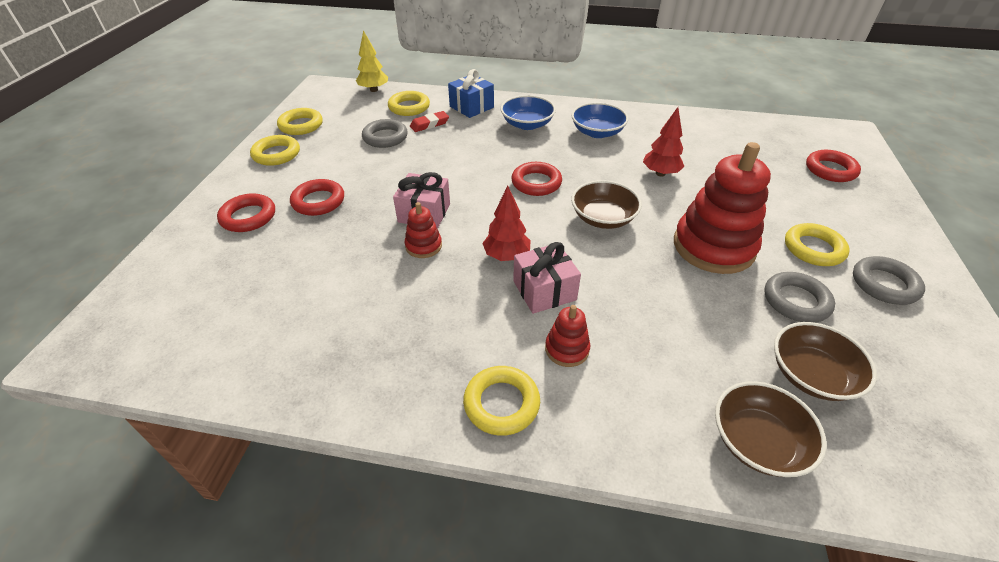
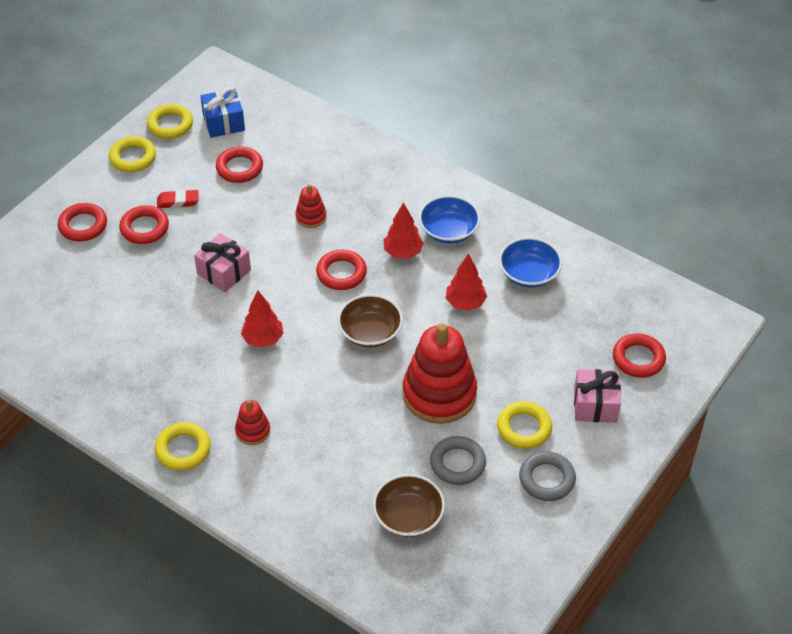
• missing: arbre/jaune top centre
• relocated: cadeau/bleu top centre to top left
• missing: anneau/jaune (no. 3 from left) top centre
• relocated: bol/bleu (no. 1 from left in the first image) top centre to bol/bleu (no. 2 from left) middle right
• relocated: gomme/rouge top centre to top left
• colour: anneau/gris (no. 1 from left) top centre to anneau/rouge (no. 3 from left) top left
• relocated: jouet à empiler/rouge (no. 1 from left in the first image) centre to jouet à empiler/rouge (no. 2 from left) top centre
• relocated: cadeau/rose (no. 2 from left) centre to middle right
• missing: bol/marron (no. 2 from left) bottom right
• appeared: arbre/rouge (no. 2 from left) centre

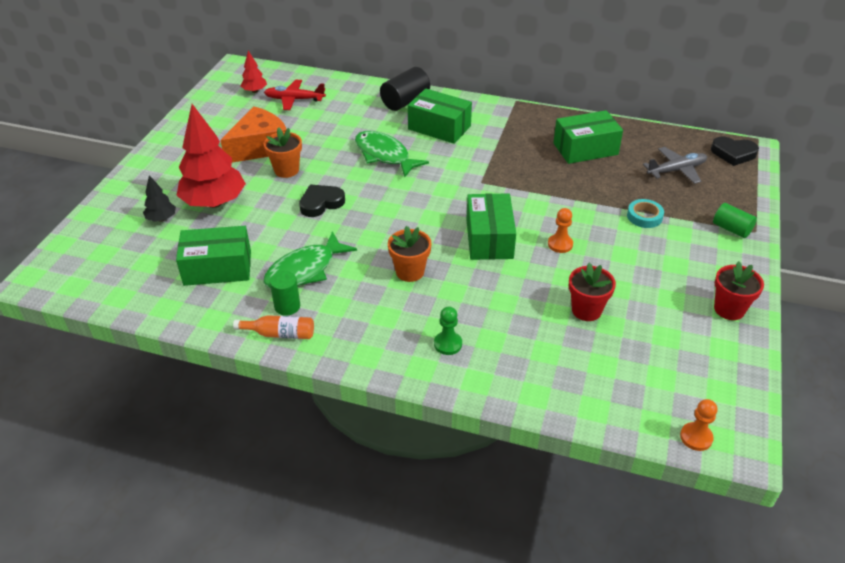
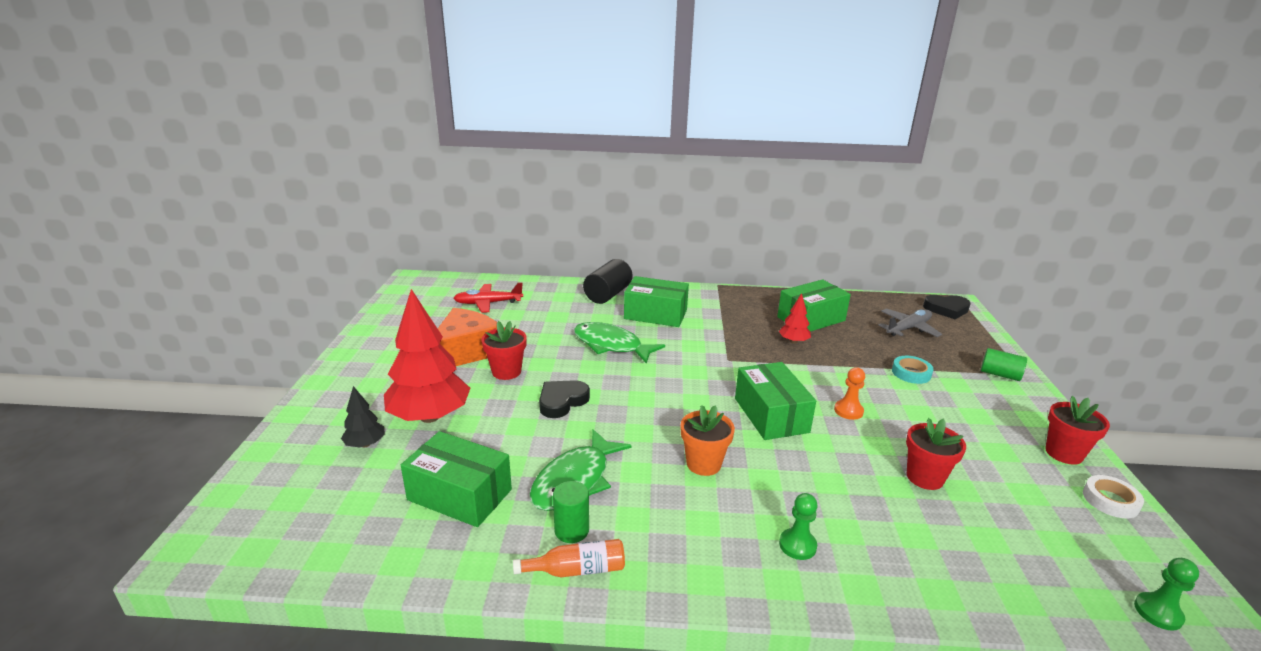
• relocated: arbre/rouge (no. 2 from left) top left to centre
• colour: pot de fleurs/orange (no. 1 from left) top centre to pot de fleurs/rouge (no. 1 from left) centre
• spun: boîte/vert (no. 1 from left) middle left = bottom centre 45 degrees clockwise
• colour: pion/orange (no. 2 from left) bottom right to pion/vert (no. 2 from left) bottom right
• appeared: ruban adhésif/blanc bottom right

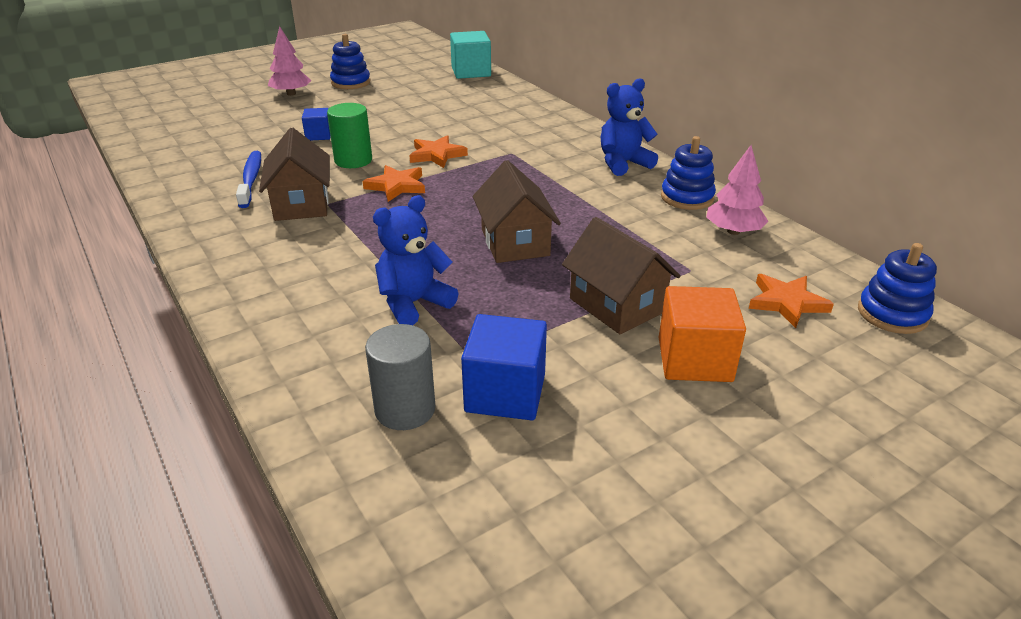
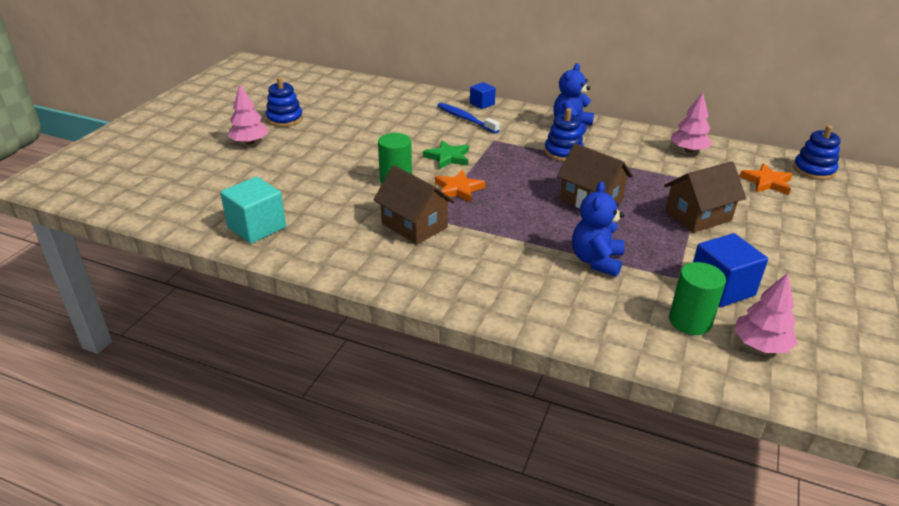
• relocated: cube/turquoise top centre to middle left
• relocated: cube/bleu (no. 1 from left) top left to top centre
• colour: étoile/orange (no. 2 from left) top centre to étoile/vert top centre
• relocated: jouet à empiler/bleu (no. 2 from left) top right to top centre
• relocated: brosse à dents/bleu top left to top centre
• spun: maison/marron (no. 3 from left) centre = middle right 45 degrees counterclockwise
• missing: cube/orange middle right
• colour: cylindre/gris centre to cylindre/vert (no. 2 from left) middle right
• appeared: arbre/rose (no. 3 from left) middle right

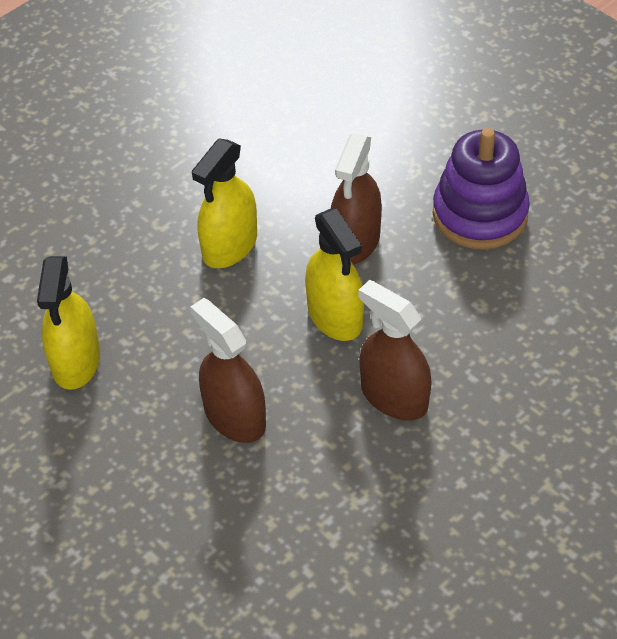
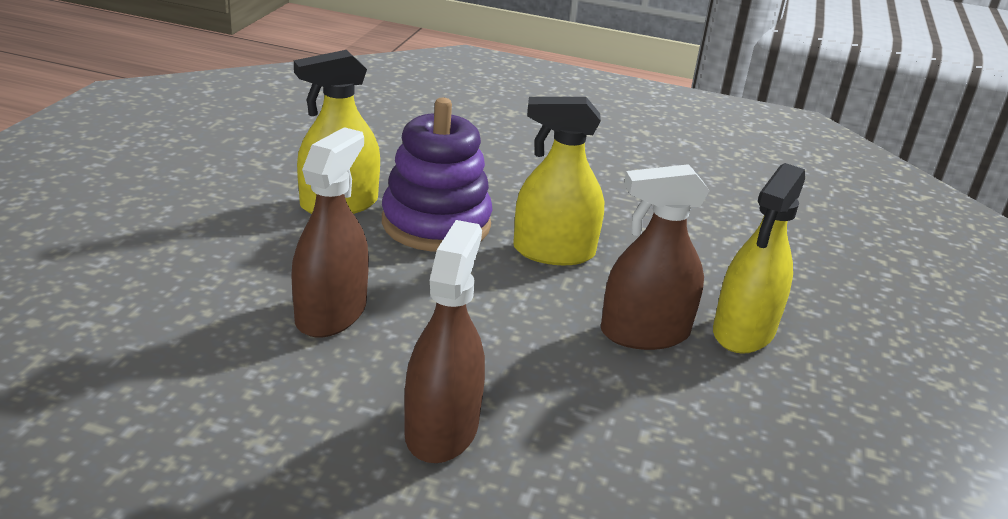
• relocated: jouet à empiler/violet top right to centre
• relocated: vaporisateur/jaune (no. 3 from left) centre to middle right

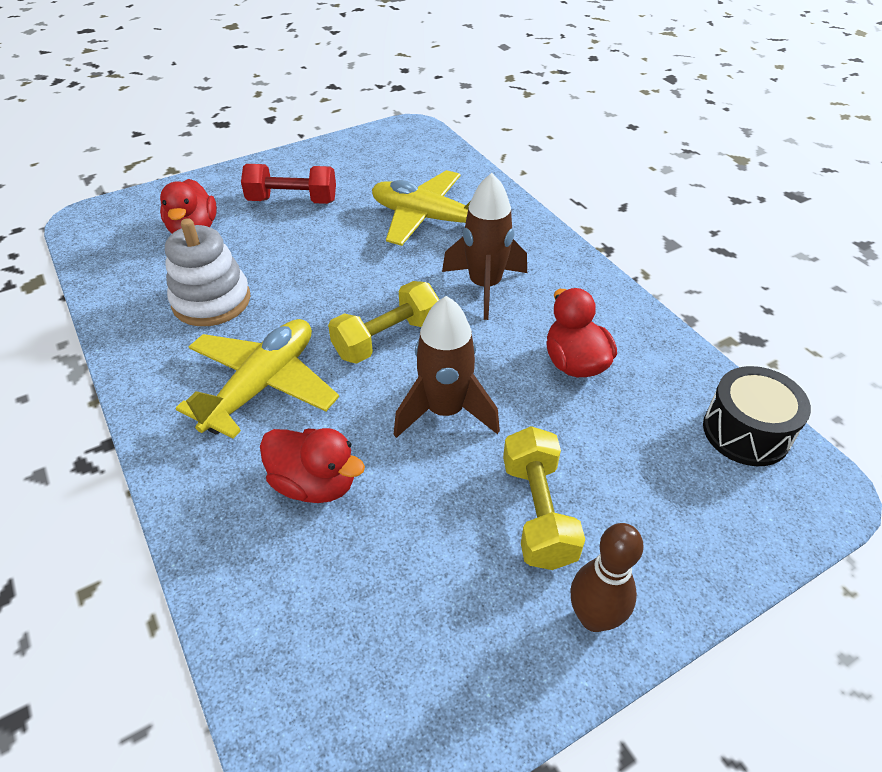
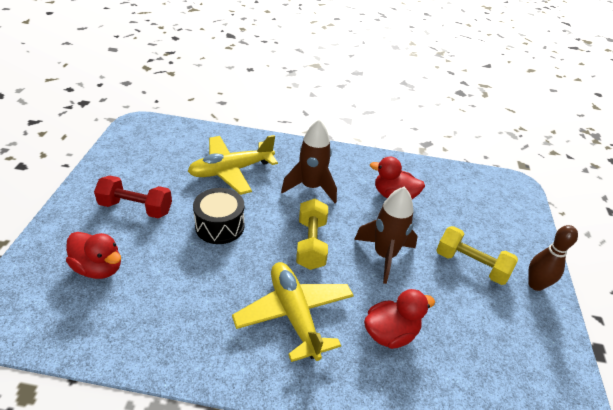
• spun: haltère/rouge top left = middle left 60 degrees clockwise
• missing: jouet à empiler/blanc middle left
• relocated: tambour/noir middle right to centre

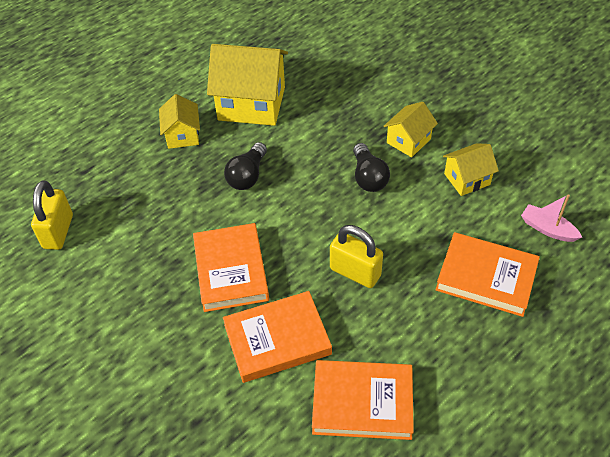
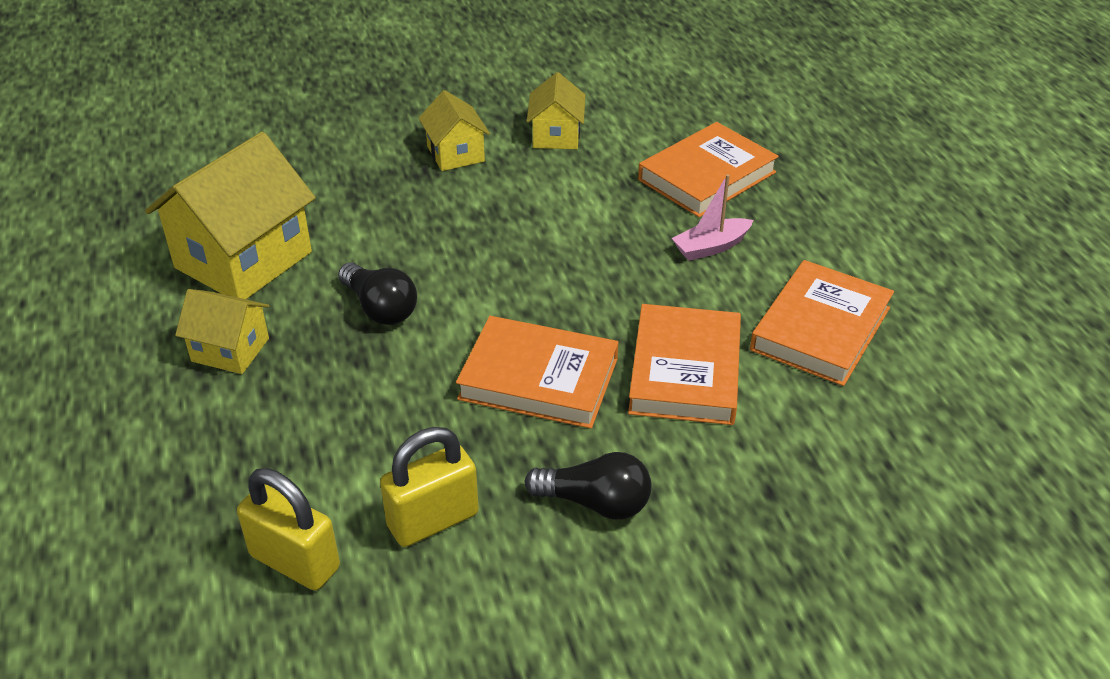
• relocated: ampoule/noir (no. 2 from left) centre to bottom centre
• relocated: bateau/rose middle right to top centre
• relocated: cadenas/jaune (no. 2 from left) centre to bottom centre

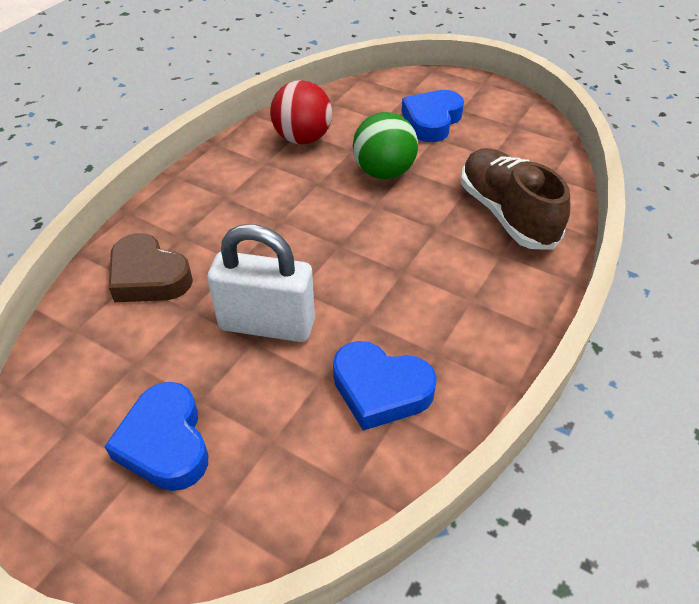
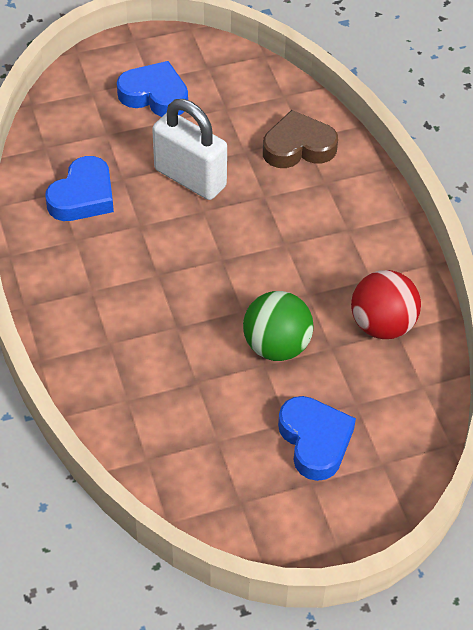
• missing: chaussure/marron top right
• spun: cadenas/blanc centre = top centre 75 degrees clockwise
• spun: cœur/bleu (no. 2 from left in the first image) centre = top left 150 degrees clockwise

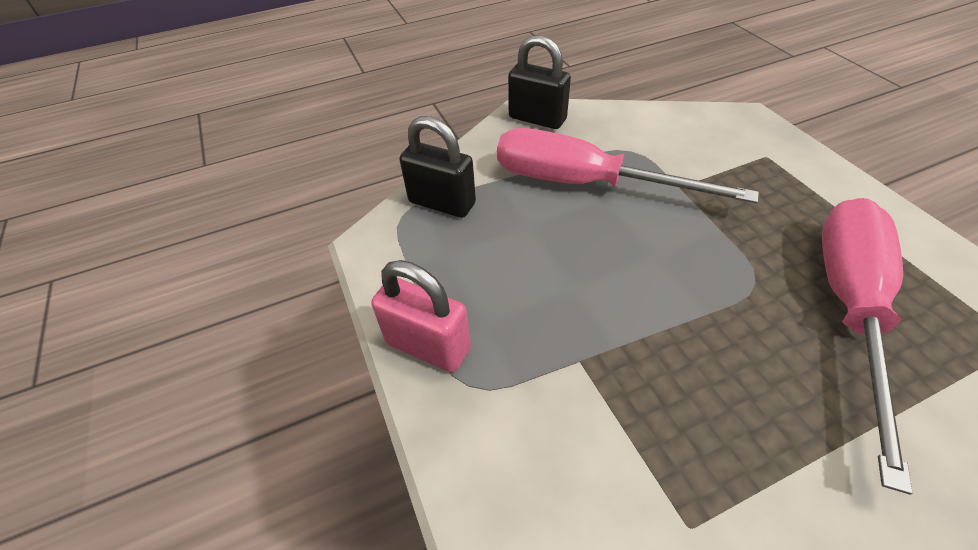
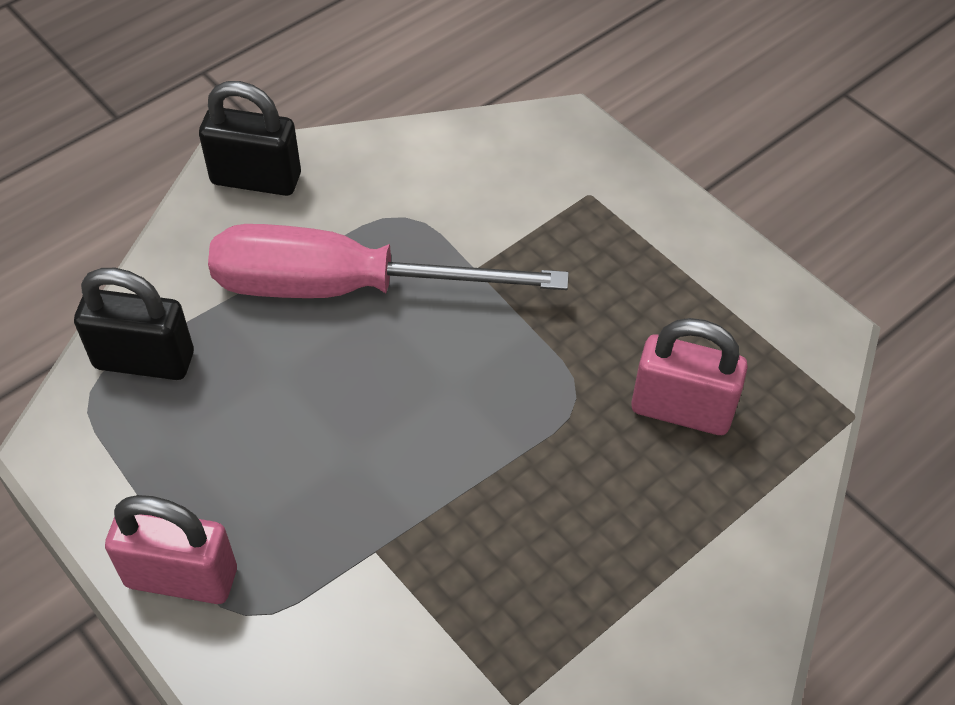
• exchanged: tournevis/rose (no. 2 from left) middle right to cadenas/rose (no. 2 from left) middle right

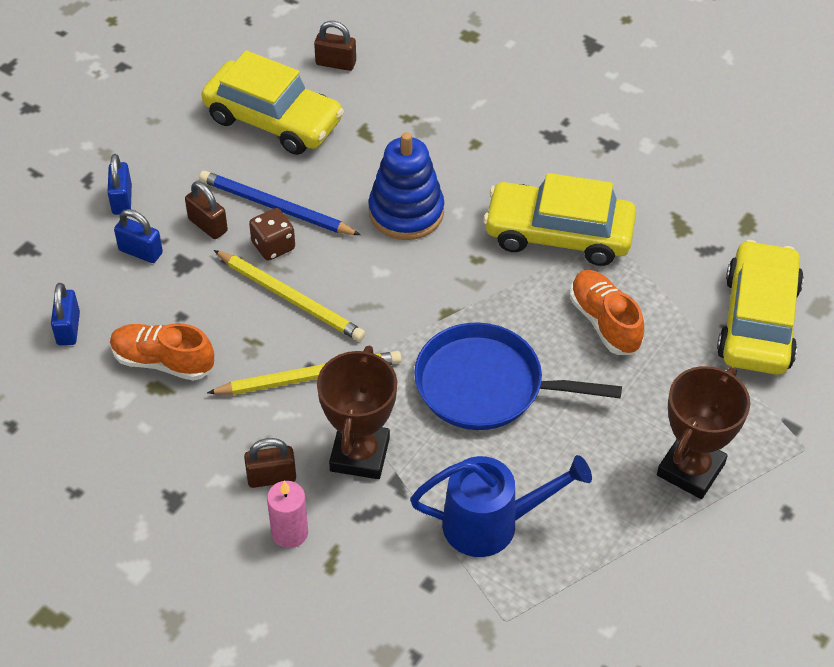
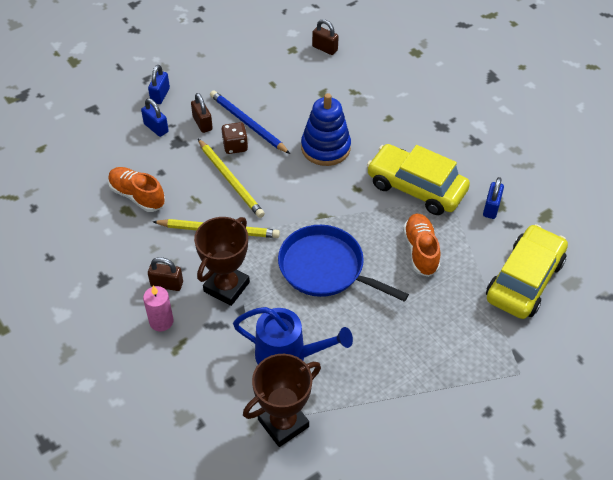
• missing: voiture/jaune (no. 1 from left) top left
• relocated: cadenas/bleu (no. 1 from left in the first image) middle left to cadenas/bleu (no. 3 from left) middle right
• relocated: trophée/marron (no. 2 from left) middle right to bottom centre

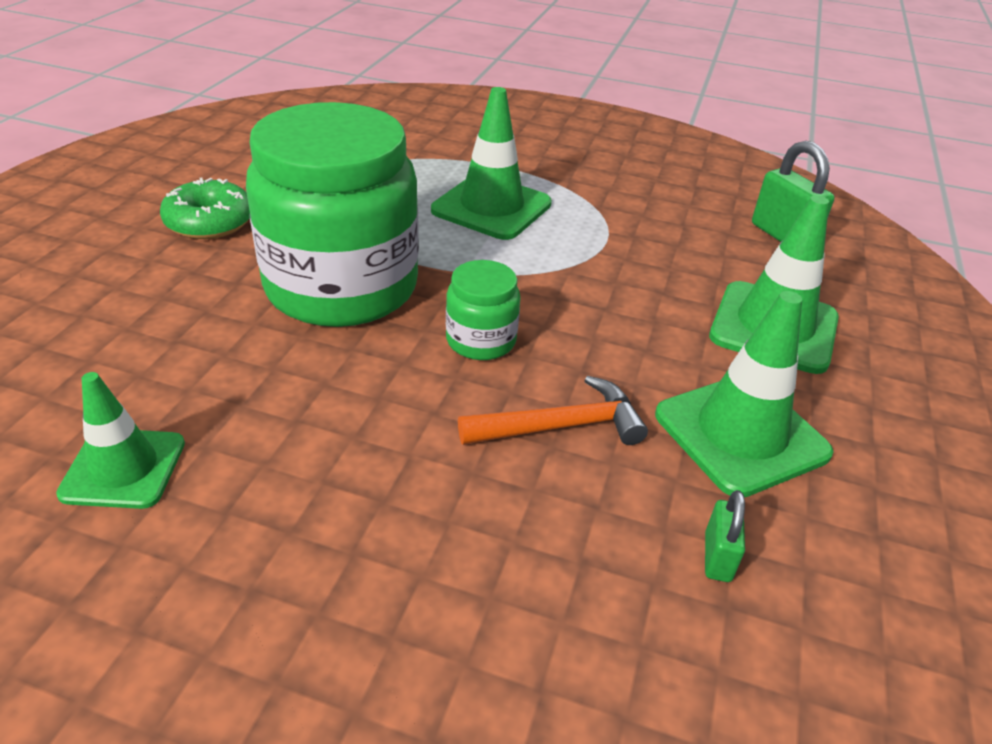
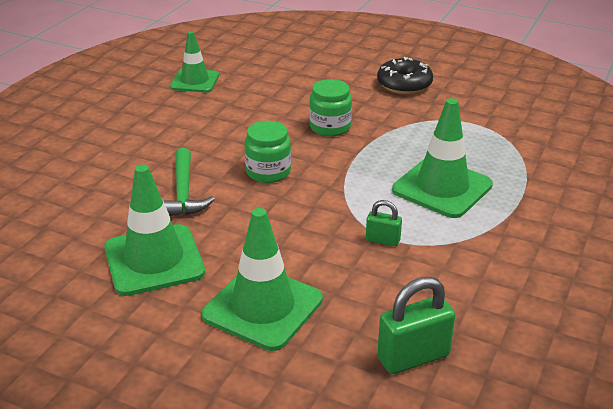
• size: bocal/vert (no. 1 from left in the first image) top centre = top centre x0.44
• colour: beignet/vert top left to beignet/noir top centre
• colour: marteau/orange centre to marteau/vert middle left
• relocated: cadenas/vert (no. 1 from left) bottom right to centre

